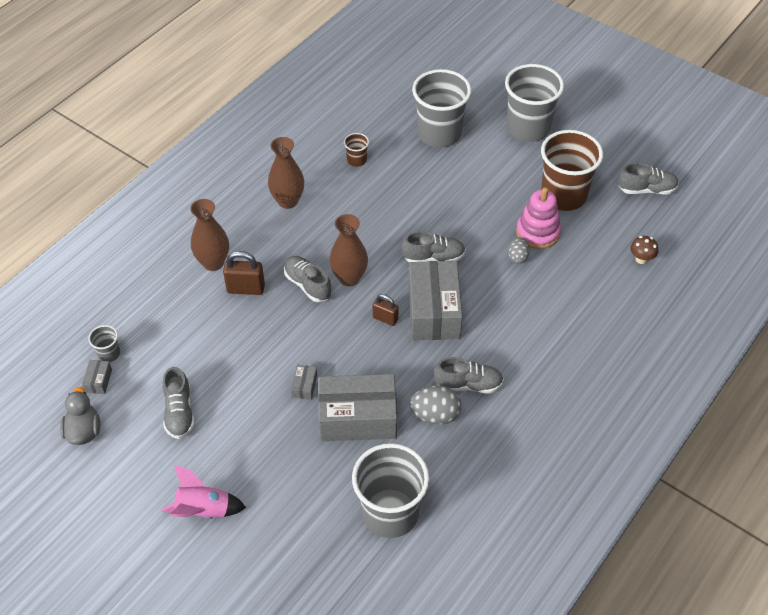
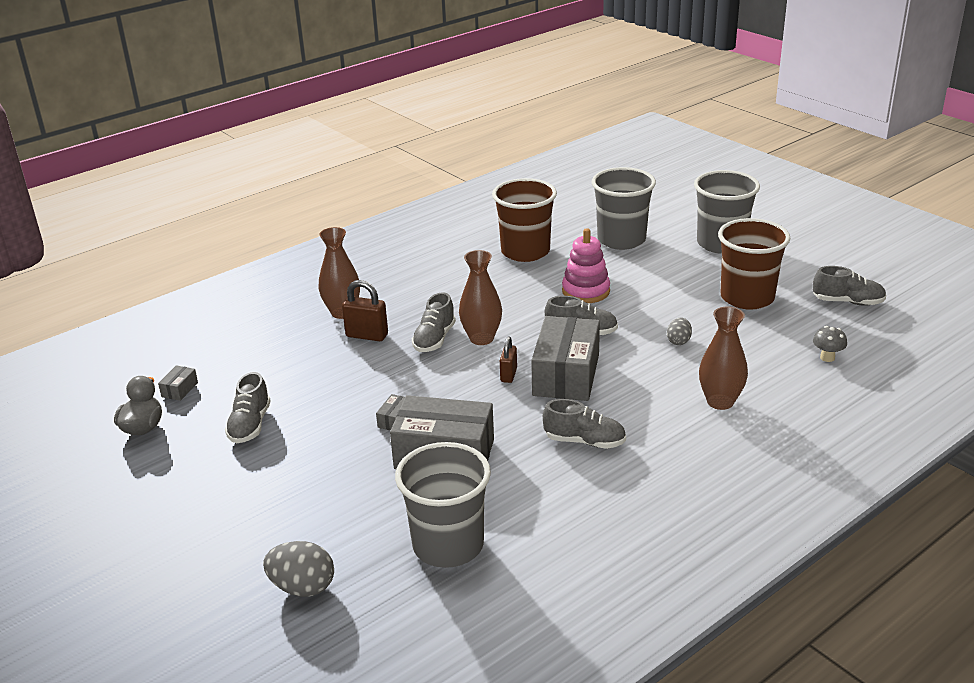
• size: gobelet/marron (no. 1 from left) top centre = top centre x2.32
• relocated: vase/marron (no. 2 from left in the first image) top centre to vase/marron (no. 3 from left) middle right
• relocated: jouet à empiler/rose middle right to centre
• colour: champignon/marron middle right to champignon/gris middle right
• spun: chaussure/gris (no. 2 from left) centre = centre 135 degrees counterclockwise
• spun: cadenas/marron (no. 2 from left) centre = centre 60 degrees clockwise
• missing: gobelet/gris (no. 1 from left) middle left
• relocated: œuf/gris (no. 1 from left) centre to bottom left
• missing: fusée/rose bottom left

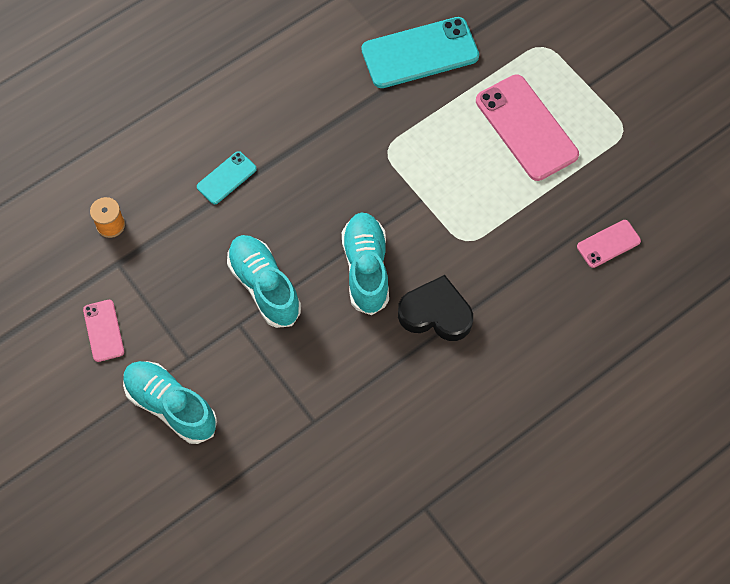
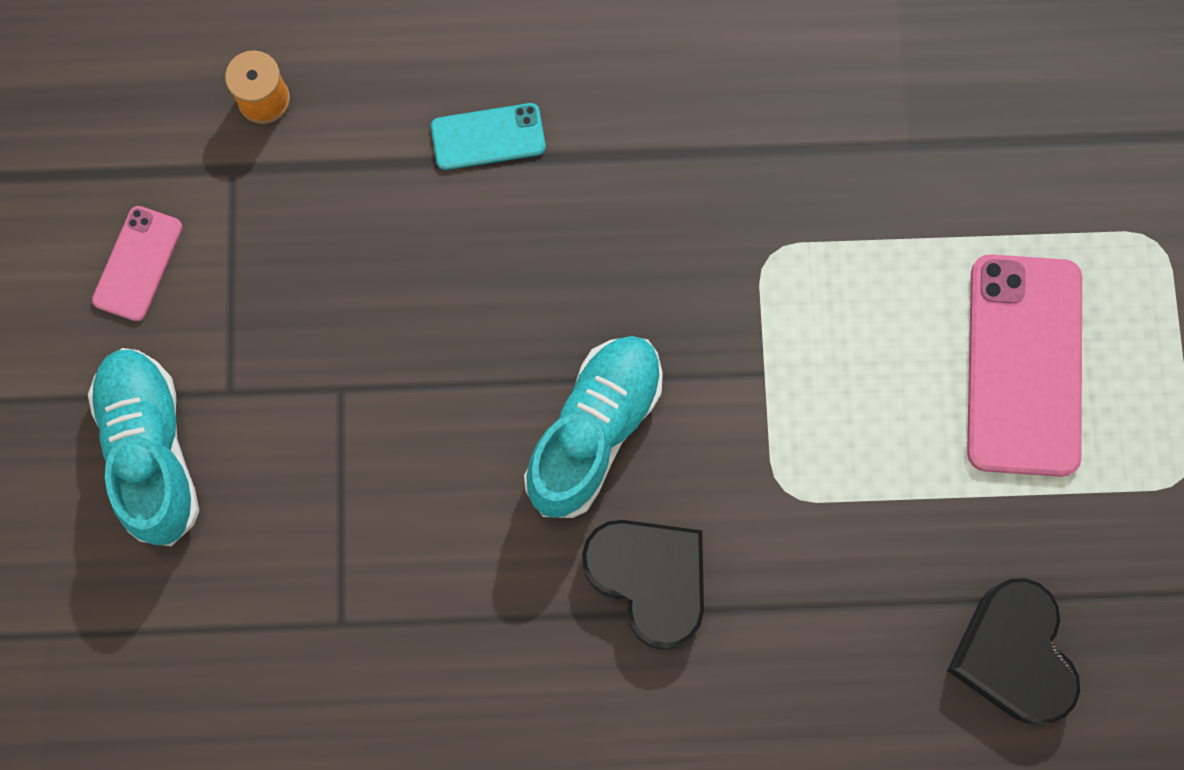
• missing: téléphone/turquoise (no. 2 from left) top centre
• exchanged: téléphone/rose (no. 3 from left) middle right to cœur/noir (no. 2 from left) bottom right
• missing: chaussure/turquoise (no. 2 from left) centre

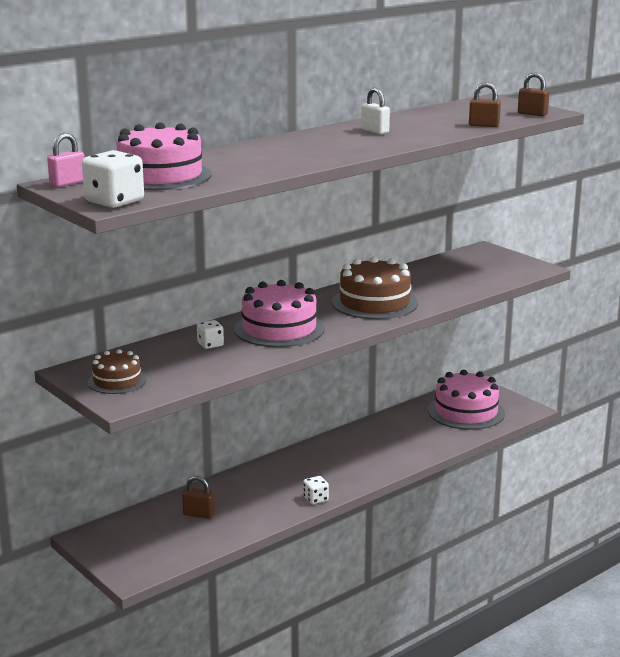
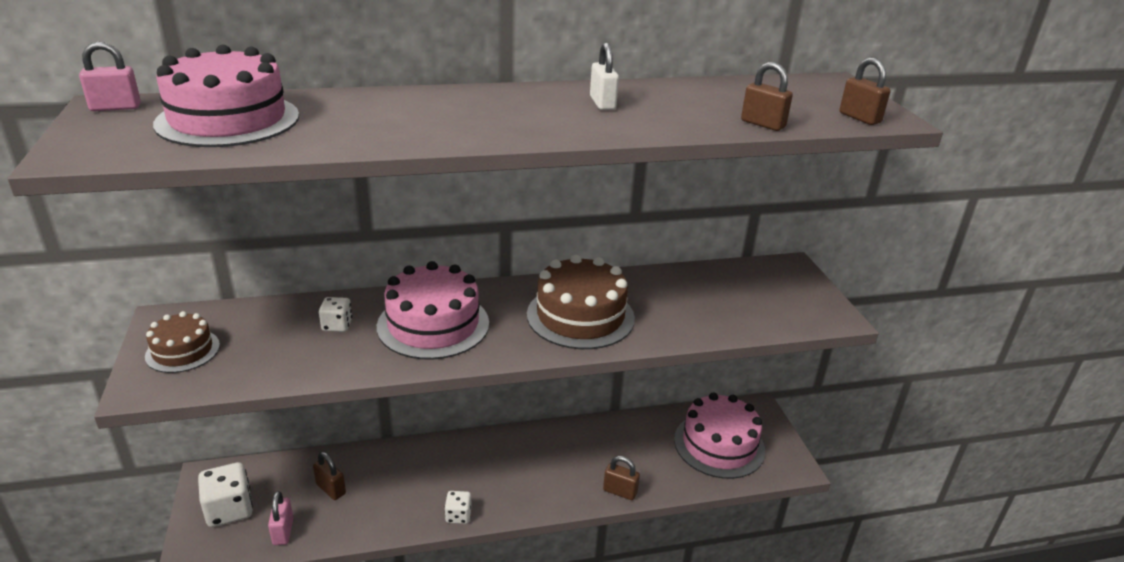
• relocated: dé/blanc (no. 1 from left) top left to bottom left
• appeared: cadenas/marron (no. 2 from left) bottom centre
• appeared: cadenas/rose (no. 2 from left) bottom left

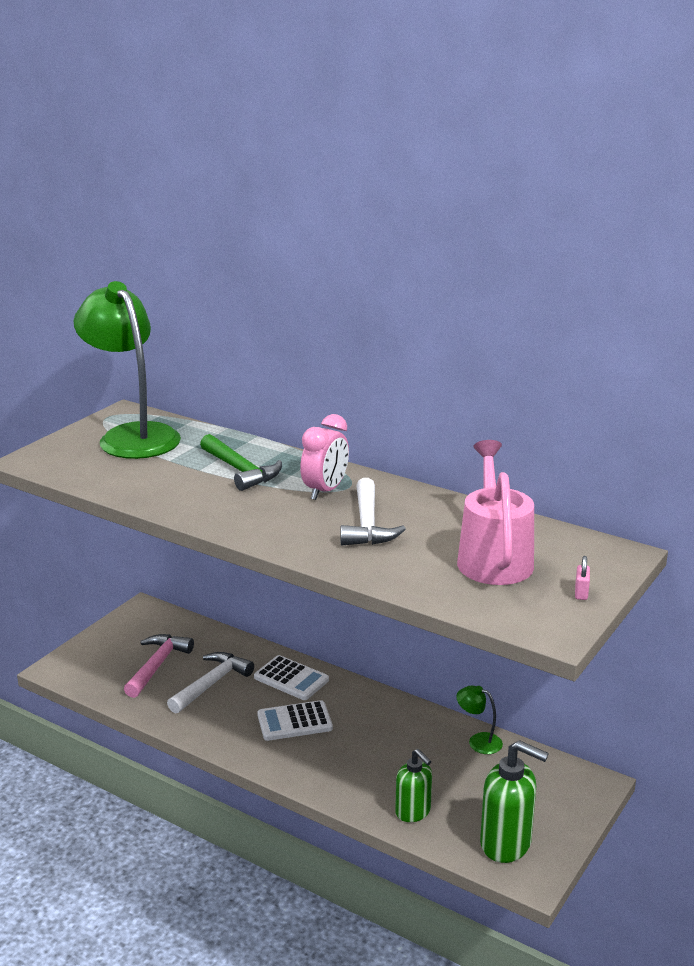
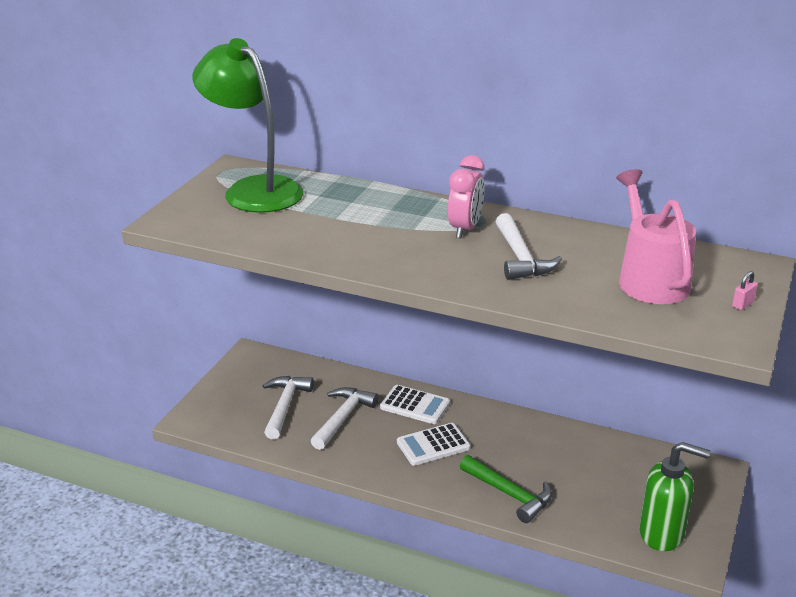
• relocated: marteau/vert centre to bottom centre
• spun: cadenas/rose middle right = middle right 45 degrees clockwise
• colour: marteau/rose bottom left to marteau/blanc (no. 1 from left) bottom centre
• missing: lampe/vert (no. 2 from left) bottom right
• missing: distributeur de savon/vert (no. 1 from left) bottom centre

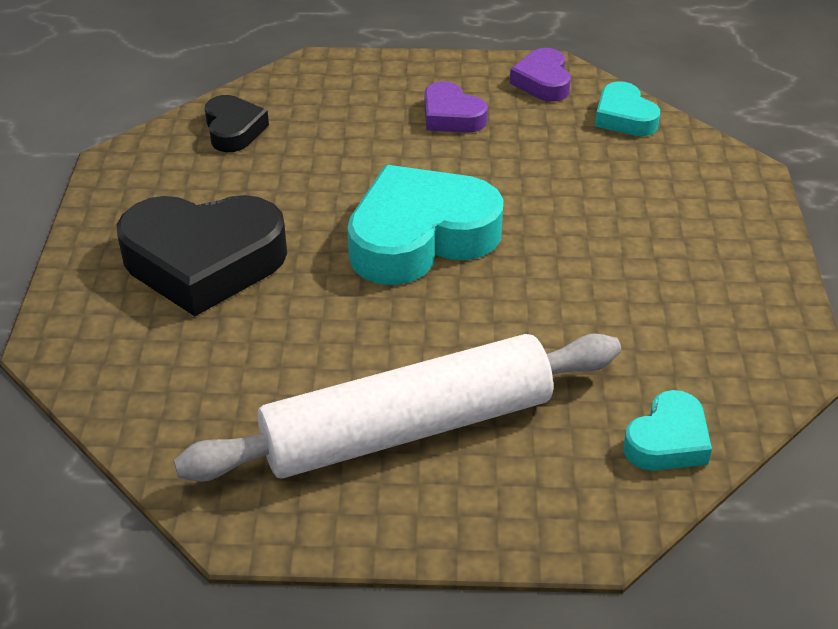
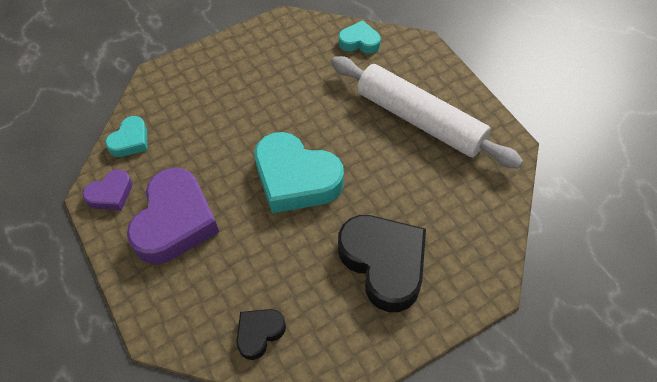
• size: cœur/violet (no. 1 from left in the first image) top centre = middle left x1.97

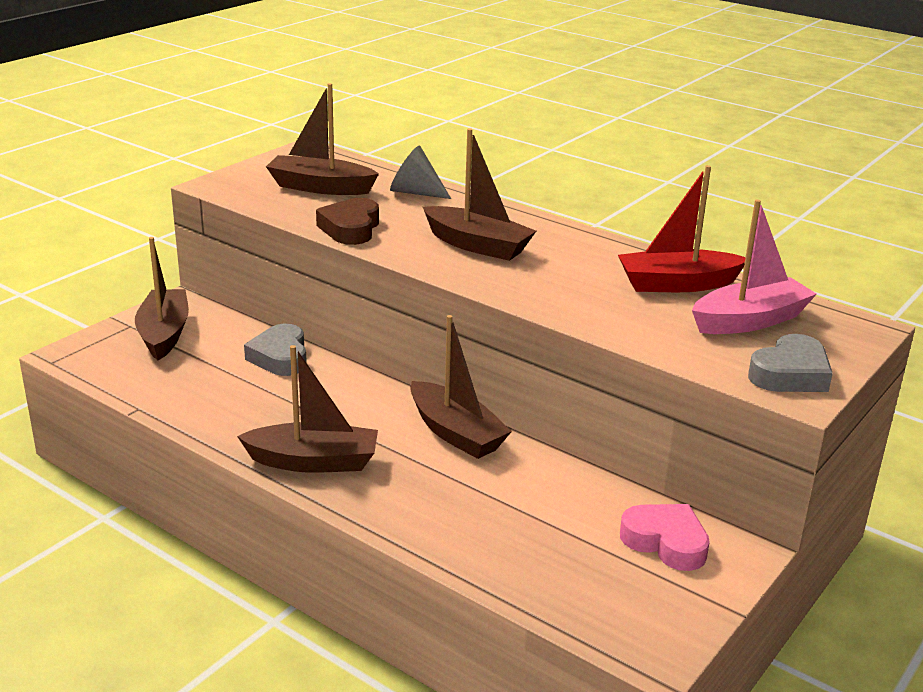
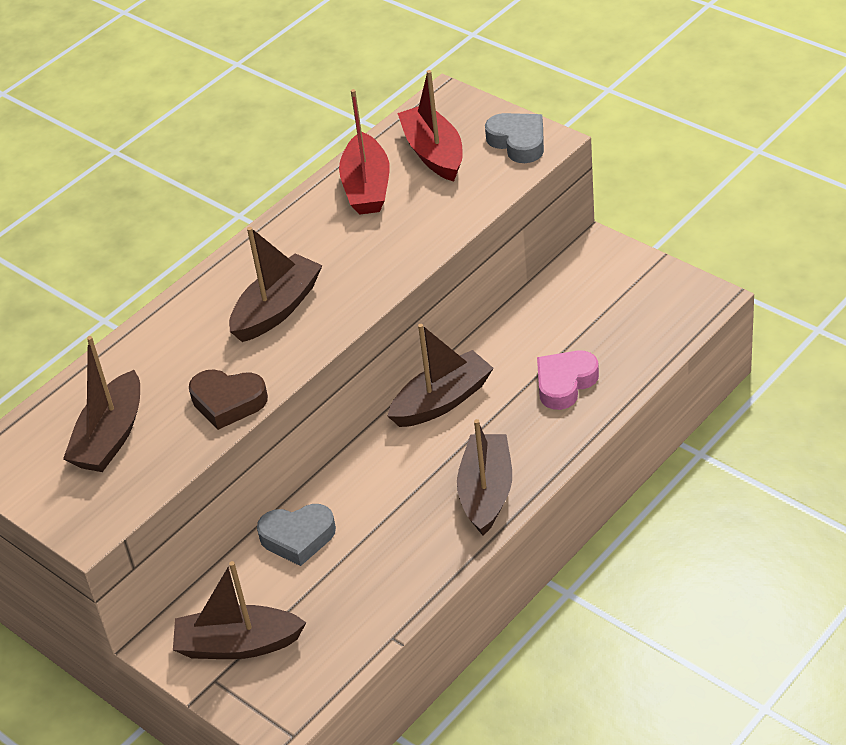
• missing: cône/gris top centre
• colour: bateau/rose middle right to bateau/rouge (no. 2 from left) top centre
• relocated: cœur/rose bottom right to middle right

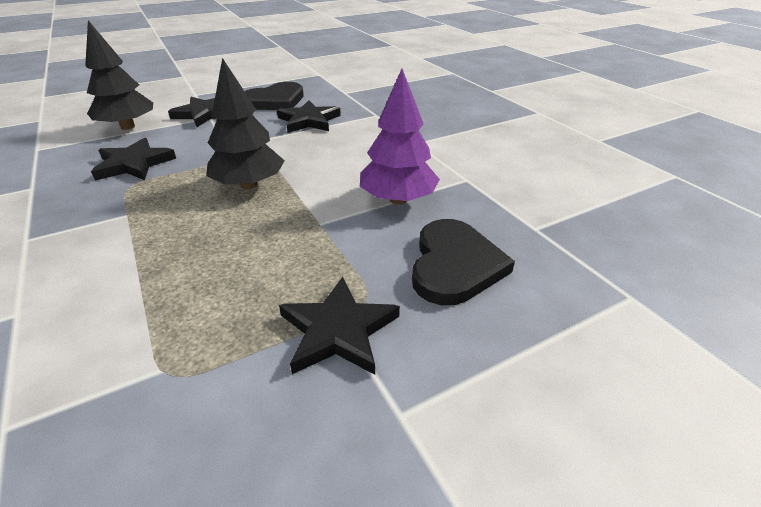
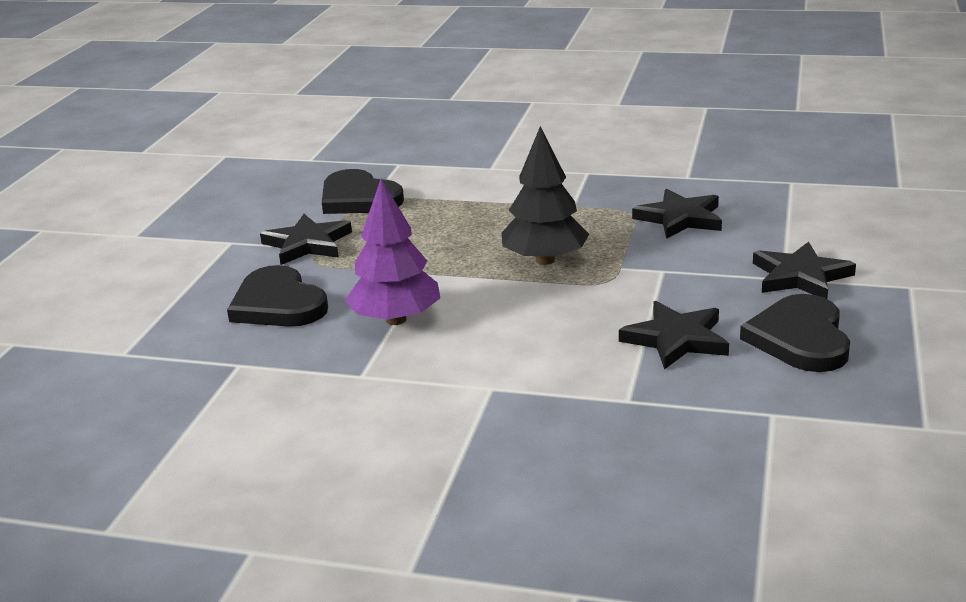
• missing: arbre/noir (no. 1 from left) top left
• appeared: cœur/noir (no. 2 from left) top centre

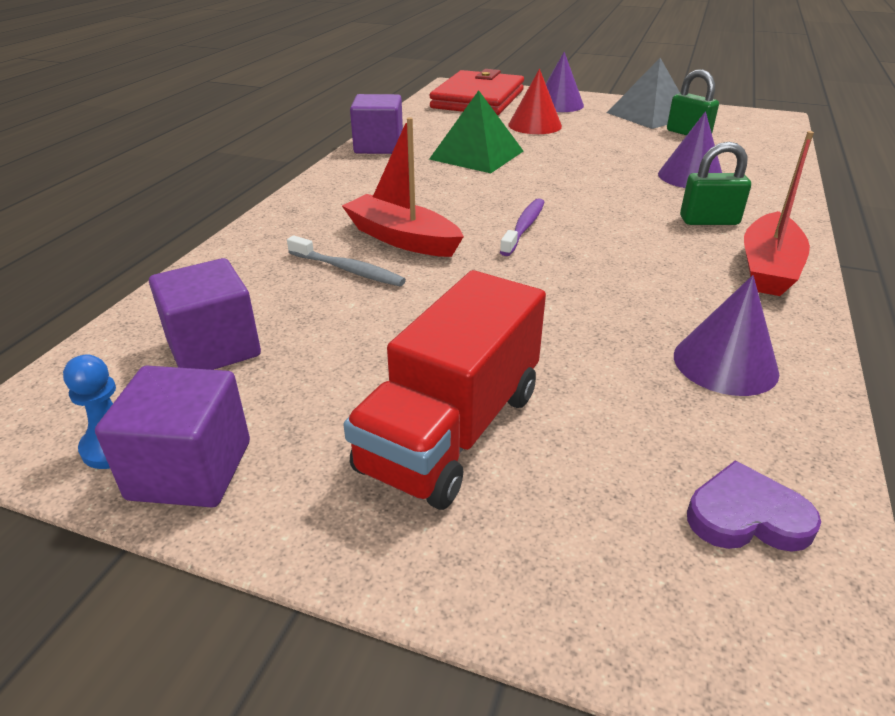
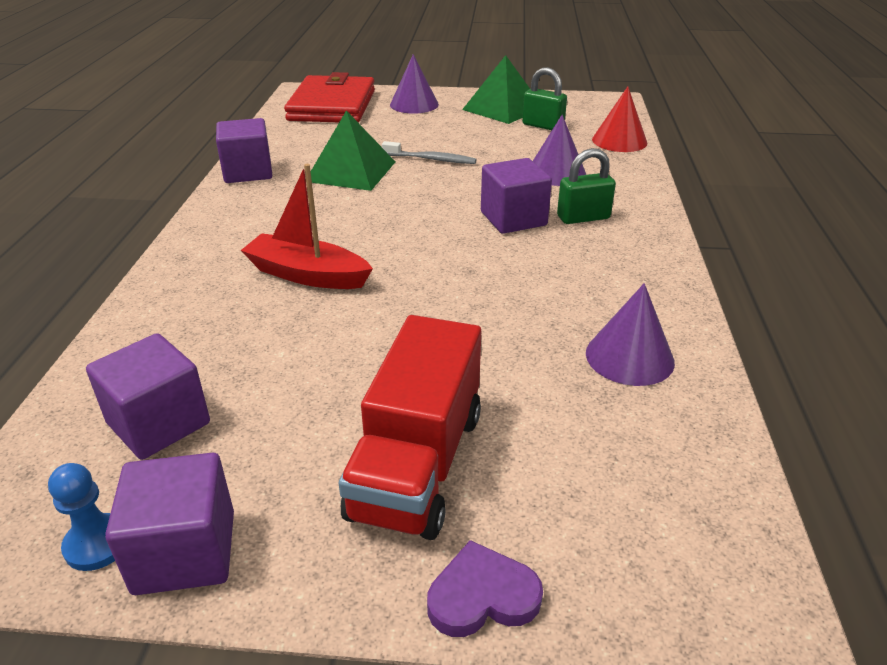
• colour: pyramide/gris top right to pyramide/vert (no. 2 from left) top centre
• relocated: cône/rouge top centre to top right
• missing: bateau/rouge (no. 2 from left) top right
• missing: brosse à dents/violet top centre
• relocated: brosse à dents/gris centre to top centre
• relocated: cœur/violet bottom right to bottom centre
• appeared: cube/violet (no. 4 from left) top centre

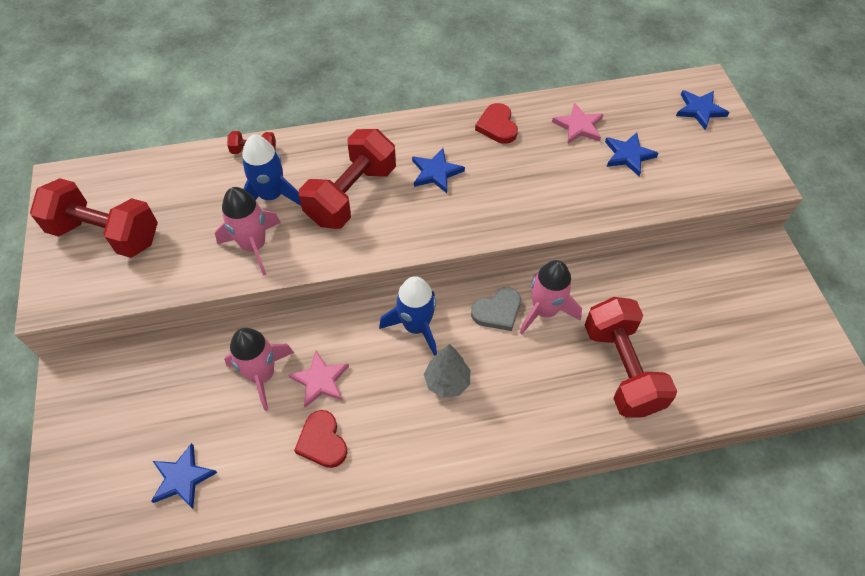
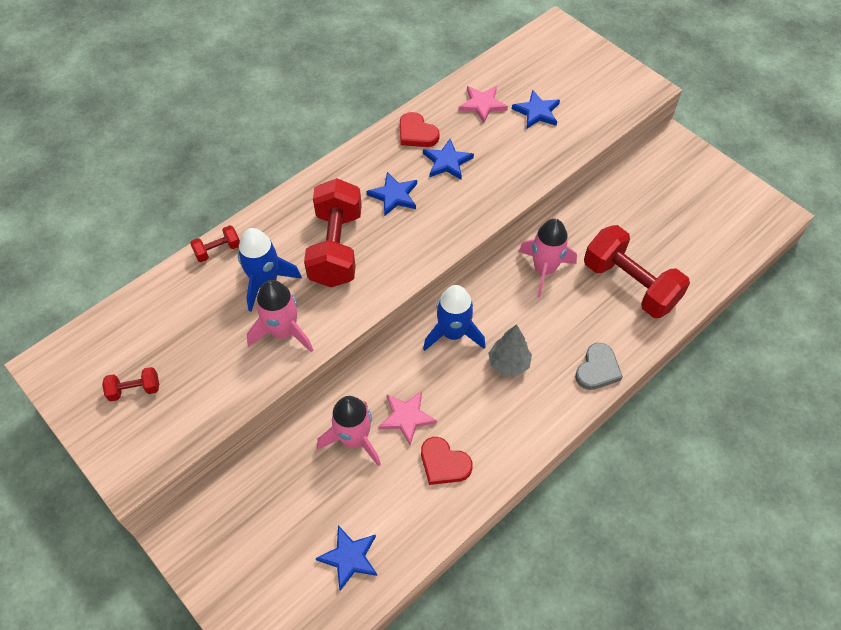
• relocated: étoile/bleu (no. 4 from left in the first image) top right to étoile/bleu (no. 3 from left) top centre
• size: haltère/rouge (no. 1 from left) middle left = middle left x0.45
• relocated: cœur/gris centre to middle right

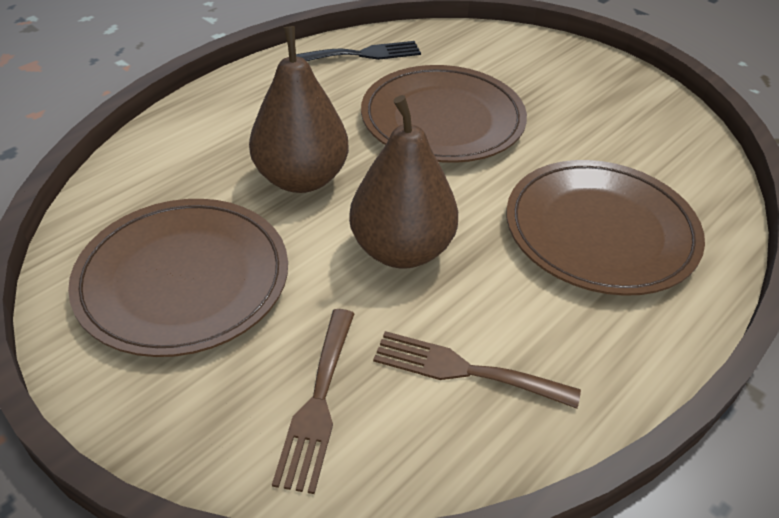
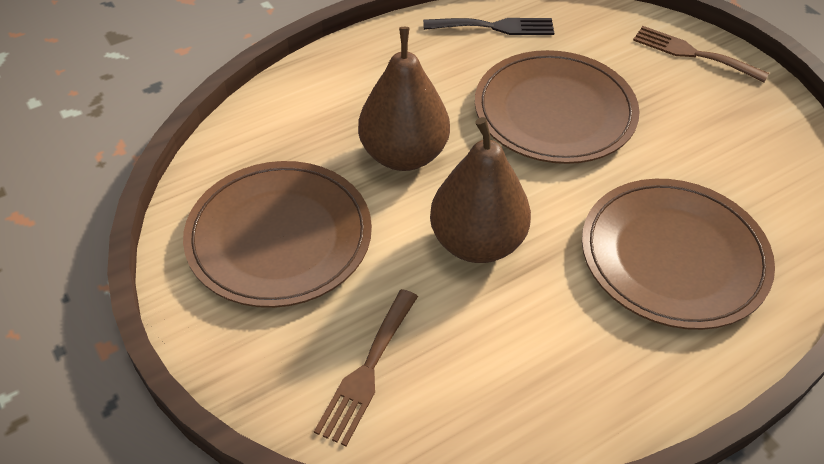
• relocated: fourchette/marron (no. 2 from left) bottom centre to top right

